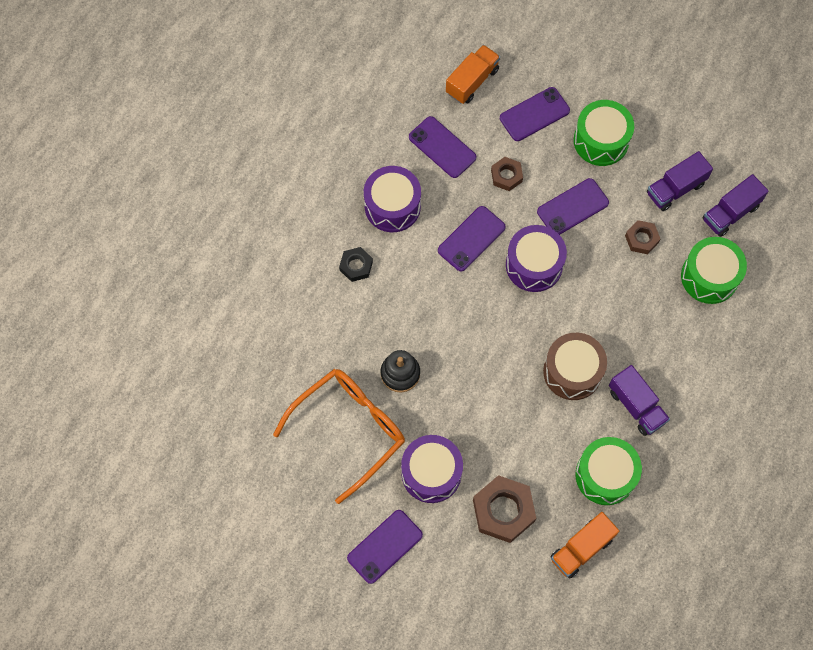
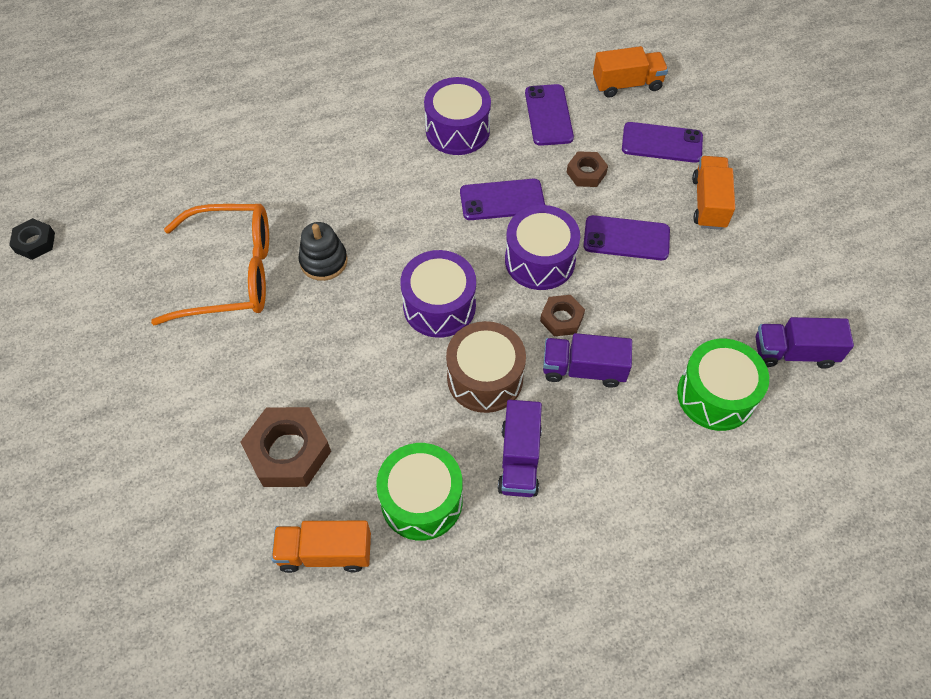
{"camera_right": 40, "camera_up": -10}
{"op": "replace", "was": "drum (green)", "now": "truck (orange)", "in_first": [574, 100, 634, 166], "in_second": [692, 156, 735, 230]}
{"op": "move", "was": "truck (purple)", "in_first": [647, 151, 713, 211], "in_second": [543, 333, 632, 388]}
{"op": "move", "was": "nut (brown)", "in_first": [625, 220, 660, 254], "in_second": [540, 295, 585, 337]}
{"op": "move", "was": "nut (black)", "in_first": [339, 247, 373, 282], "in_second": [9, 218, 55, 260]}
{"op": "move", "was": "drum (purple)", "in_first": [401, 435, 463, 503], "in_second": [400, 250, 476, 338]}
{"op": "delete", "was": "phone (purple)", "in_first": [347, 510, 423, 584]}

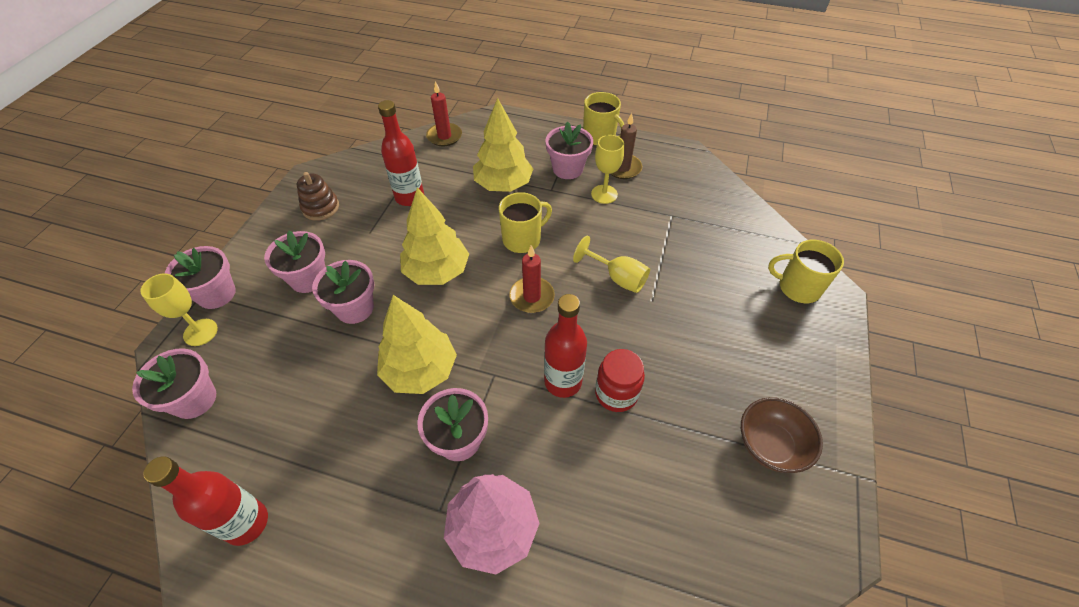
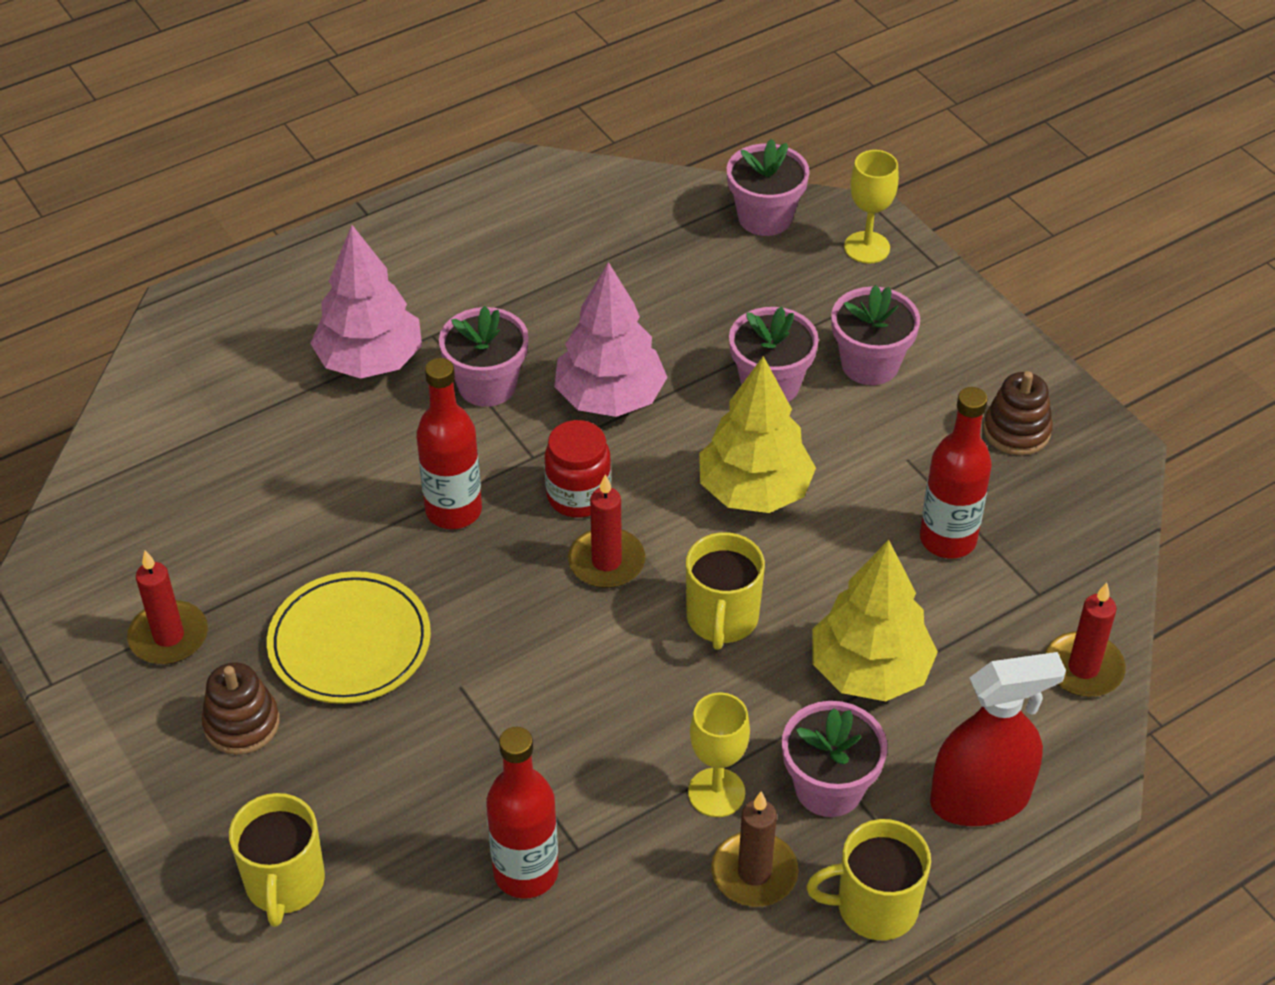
{"camera_right": 130, "camera_up": -5}
{"op": "delete", "was": "goblet (yellow)", "in_first": [573, 236, 650, 293]}
{"op": "rotate", "was": "mug (yellow)", "in_first": [768, 240, 844, 303], "in_second": [229, 793, 325, 927], "clockwise": 120}
{"op": "delete", "was": "flower pot (pink)", "in_first": [165, 246, 236, 309]}
{"op": "recolor", "was": "tree (yellow)", "now": "tree (pink)", "in_first": [377, 295, 457, 394], "in_second": [554, 262, 668, 417]}
{"op": "move", "was": "jar (red)", "in_first": [595, 349, 645, 412], "in_second": [545, 420, 611, 518]}
{"op": "replace", "was": "bowl (brown)", "now": "candle (red)", "in_first": [741, 397, 823, 473], "in_second": [127, 550, 208, 664]}
{"op": "move", "was": "bottle (red)", "in_first": [143, 456, 268, 546], "in_second": [486, 727, 558, 899]}
{"op": "insert", "now": "plate (yellow)", "in_second": [267, 571, 431, 704]}
{"op": "insert", "now": "spray bottle (red)", "in_second": [930, 652, 1066, 826]}
{"op": "insert", "now": "stacking toy (brown)", "in_second": [202, 663, 280, 755]}

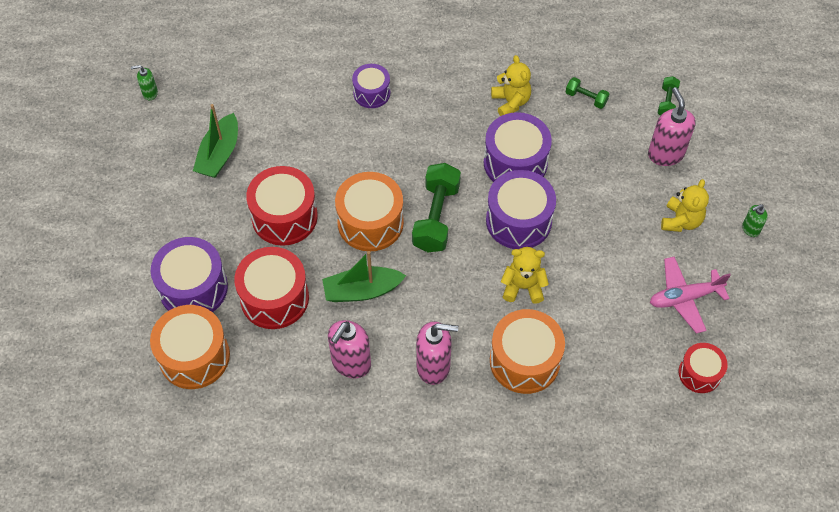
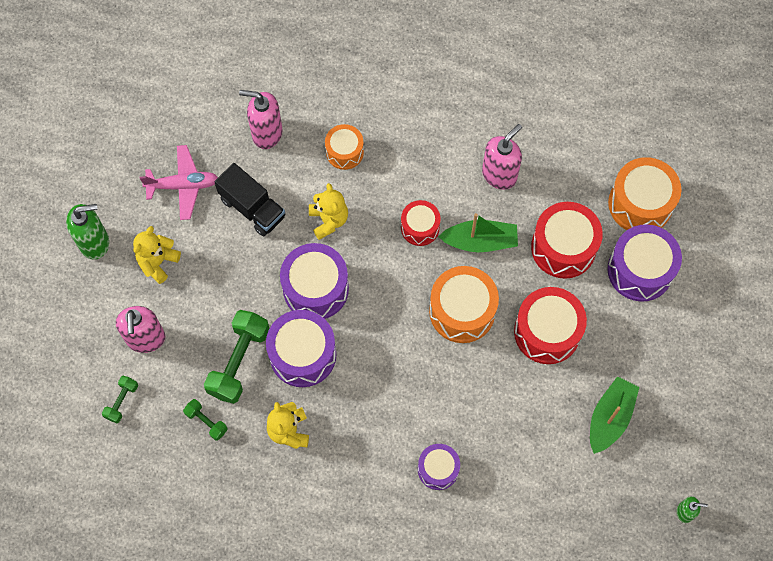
{"camera_right": -170, "camera_up": 10}
{"op": "move", "was": "dumbbell (green)", "in_first": [412, 163, 461, 252], "in_second": [204, 310, 270, 404]}
{"op": "resize", "was": "soap dispenser (green)", "in_first": [742, 204, 768, 237], "in_second": [66, 204, 109, 260], "ratio": 1.9}
{"op": "rotate", "was": "teddy bear (yellow)", "in_first": [501, 247, 549, 304], "in_second": [309, 183, 348, 240], "clockwise": -120}
{"op": "resize", "was": "drum (orange)", "in_first": [490, 309, 565, 394], "in_second": [325, 124, 364, 170], "ratio": 0.6}
{"op": "move", "was": "soap dispenser (pink)", "in_first": [416, 321, 458, 385], "in_second": [239, 90, 282, 149]}
{"op": "move", "was": "drum (red)", "in_first": [678, 343, 728, 393], "in_second": [401, 200, 441, 246]}
{"op": "insert", "now": "truck (black)", "in_second": [214, 163, 285, 236]}

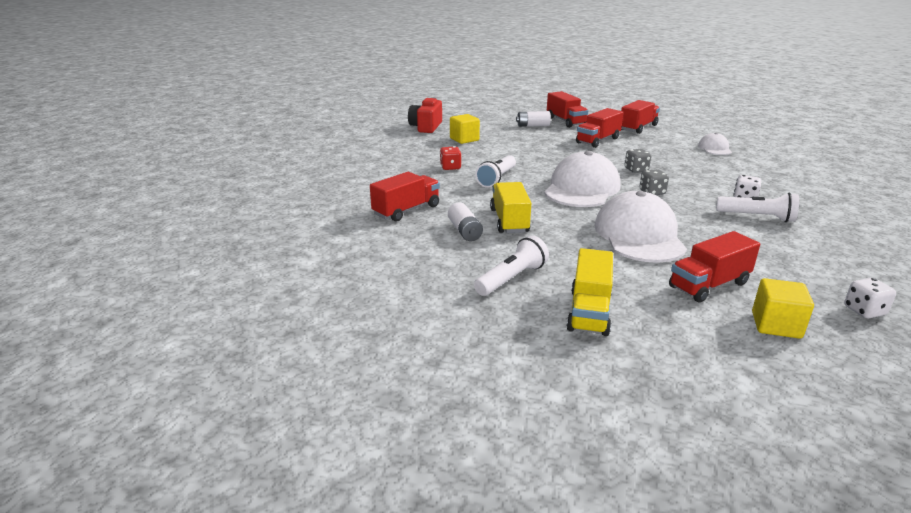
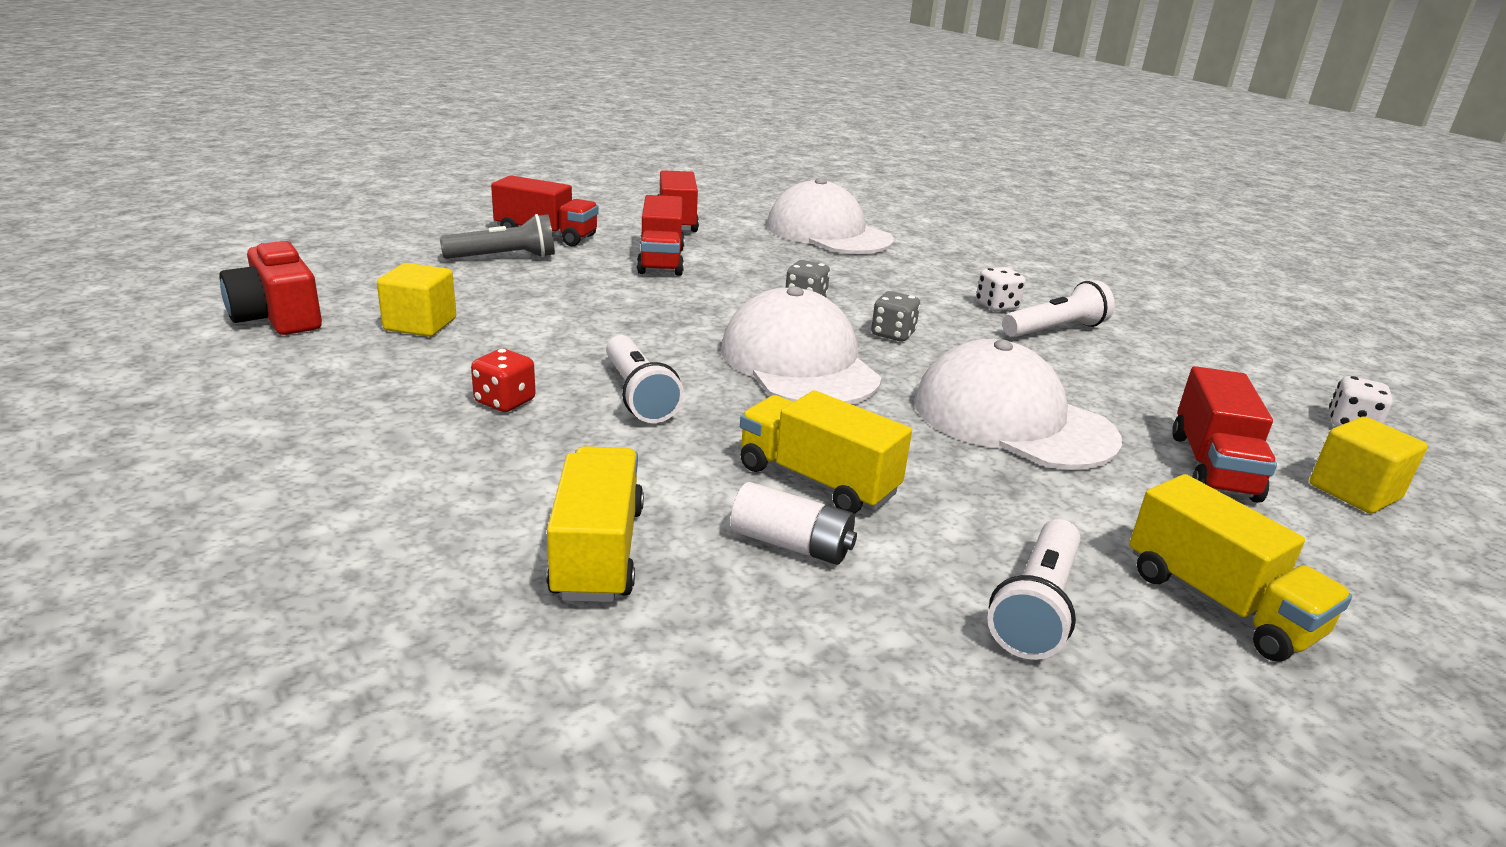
{"camera_right": -50, "camera_up": 0}
{"op": "replace", "was": "battery (white)", "now": "flashlight (grey)", "in_first": [516, 111, 551, 127], "in_second": [440, 214, 555, 259]}
{"op": "resize", "was": "cap (white)", "in_first": [698, 133, 732, 155], "in_second": [767, 178, 894, 254], "ratio": 2.03}
{"op": "recolor", "was": "truck (red)", "now": "truck (yellow)", "in_first": [370, 172, 440, 222], "in_second": [546, 446, 644, 602]}
{"op": "rotate", "was": "flashlight (white)", "in_first": [474, 236, 549, 296], "in_second": [987, 519, 1080, 660], "clockwise": -150}

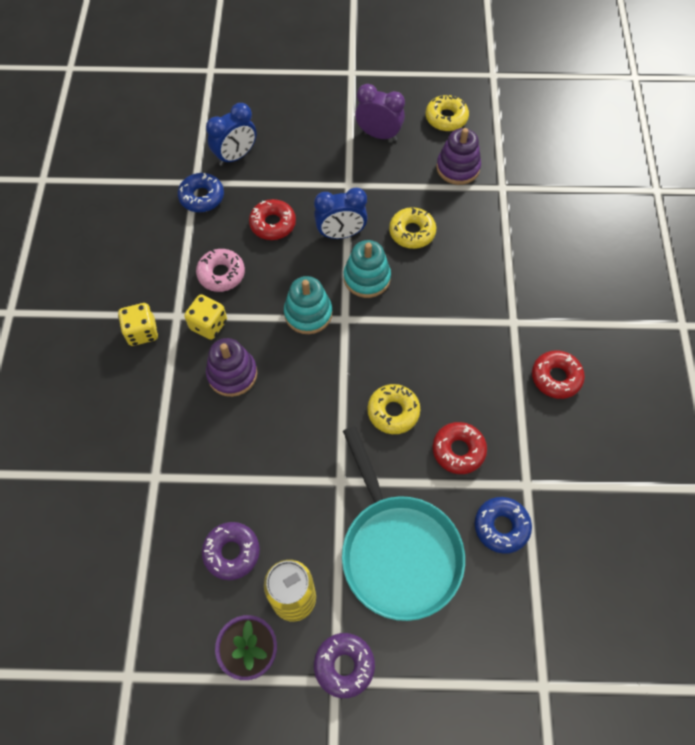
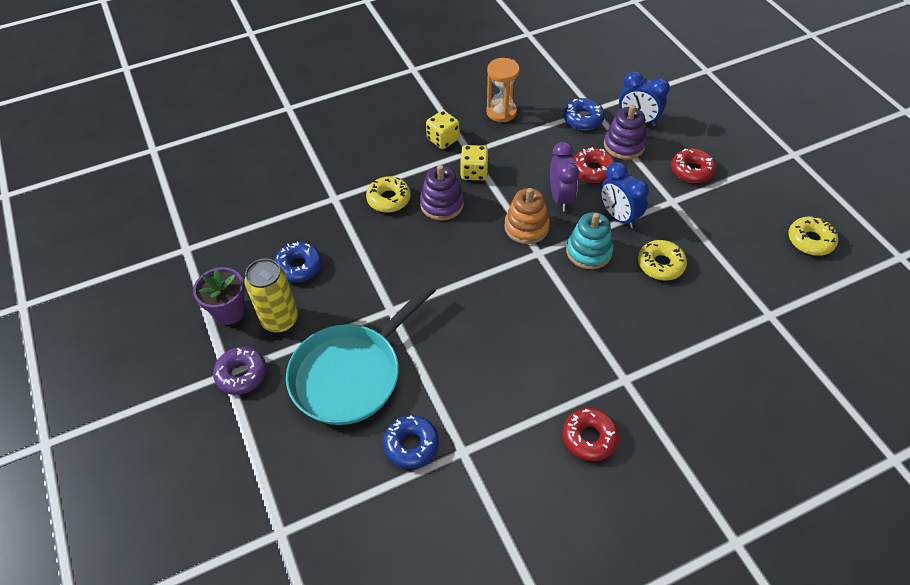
{"camera_right": 65, "camera_up": -10}
{"op": "move", "was": "clock (purple)", "in_first": [355, 84, 405, 141], "in_second": [550, 142, 579, 212]}
{"op": "move", "was": "stacking toy (purple)", "in_first": [436, 128, 481, 185], "in_second": [604, 105, 647, 160]}
{"op": "delete", "was": "donut (pink)", "in_first": [196, 249, 245, 292]}
{"op": "recolor", "was": "stacking toy (turquoise)", "now": "stacking toy (orange)", "in_first": [284, 276, 332, 334], "in_second": [504, 188, 550, 244]}
{"op": "move", "was": "donut (yellow)", "in_first": [367, 384, 420, 434], "in_second": [366, 176, 411, 213]}
{"op": "move", "was": "donut (red)", "in_first": [433, 422, 487, 474], "in_second": [671, 148, 716, 183]}
{"op": "recolor", "was": "donut (purple)", "now": "donut (blue)", "in_first": [202, 522, 260, 580], "in_second": [274, 241, 322, 283]}
{"op": "insert", "now": "hourglass (orange)", "in_second": [486, 58, 520, 122]}

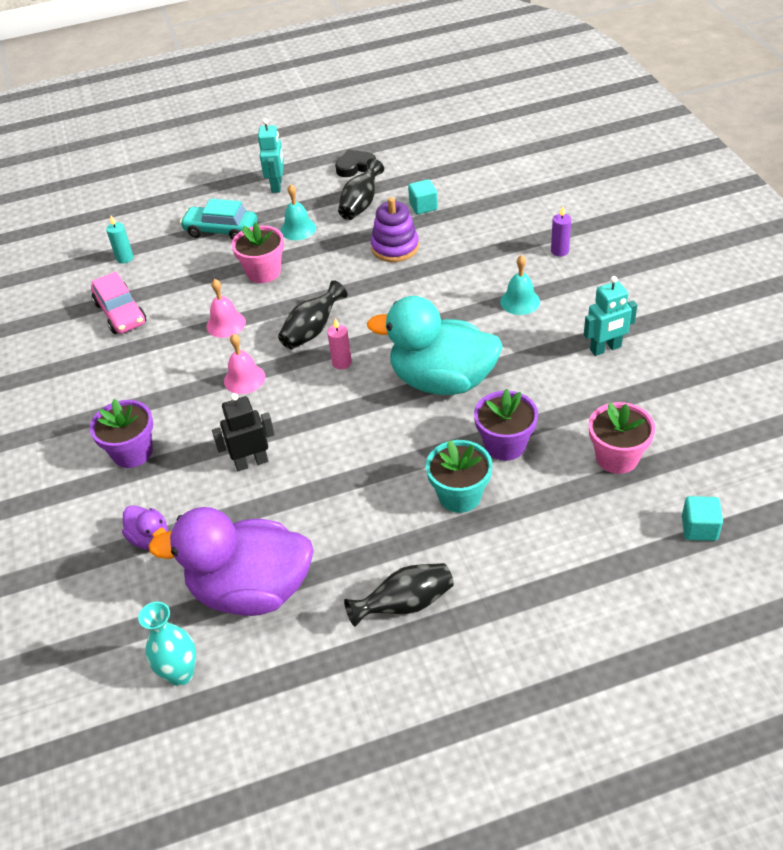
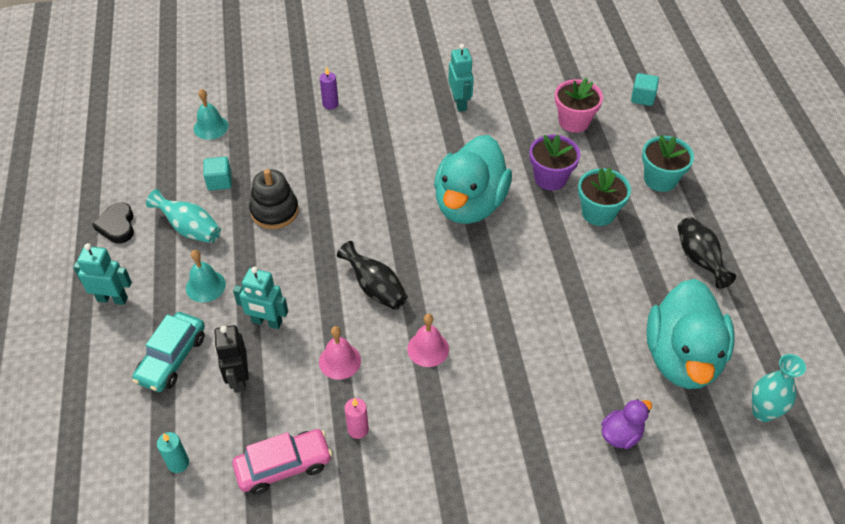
{"camera_right": -85, "camera_up": 5}
{"op": "recolor", "was": "vase (black)", "now": "vase (turquoise)", "in_first": [338, 159, 384, 220], "in_second": [146, 189, 221, 243]}
{"op": "recolor", "was": "stacking toy (purple)", "now": "stacking toy (black)", "in_first": [371, 197, 419, 262], "in_second": [249, 169, 299, 229]}
{"op": "replace", "was": "flower pot (pink)", "now": "robot (turquoise)", "in_first": [231, 222, 284, 283], "in_second": [233, 267, 288, 329]}
{"op": "move", "was": "bell (turquoise)", "in_first": [500, 255, 540, 315], "in_second": [194, 89, 228, 140]}
{"op": "move", "was": "candle (pink)", "in_first": [327, 318, 352, 369], "in_second": [345, 398, 369, 439]}
{"op": "move", "was": "robot (black)", "in_first": [212, 393, 275, 471], "in_second": [214, 325, 249, 393]}
{"op": "delete", "was": "flower pot (purple)", "in_first": [90, 399, 153, 468]}
{"op": "recolor", "was": "duck (purple)", "now": "duck (turquoise)", "in_first": [148, 507, 314, 616], "in_second": [646, 279, 735, 389]}
{"op": "insert", "now": "flower pot (turquoise)", "in_second": [642, 135, 694, 192]}

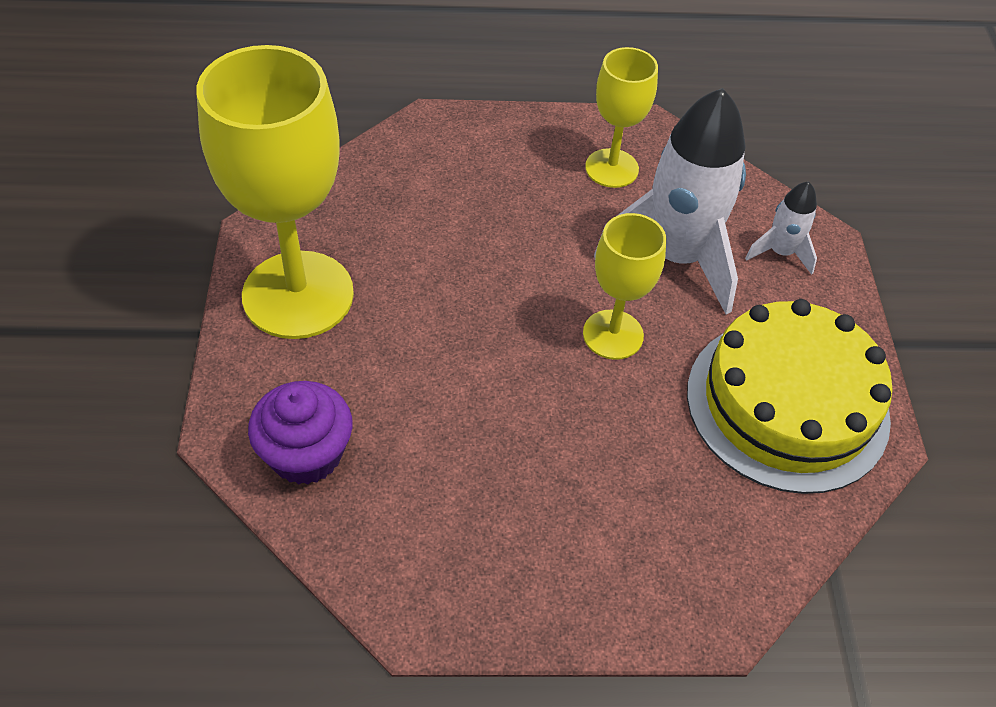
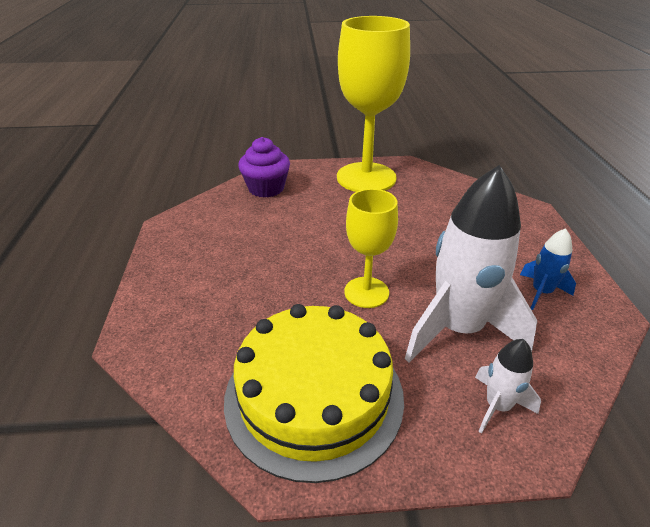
{"camera_right": 90, "camera_up": -15}
{"op": "replace", "was": "goblet (yellow)", "now": "rocket (blue)", "in_first": [585, 47, 658, 188], "in_second": [520, 228, 576, 310]}

